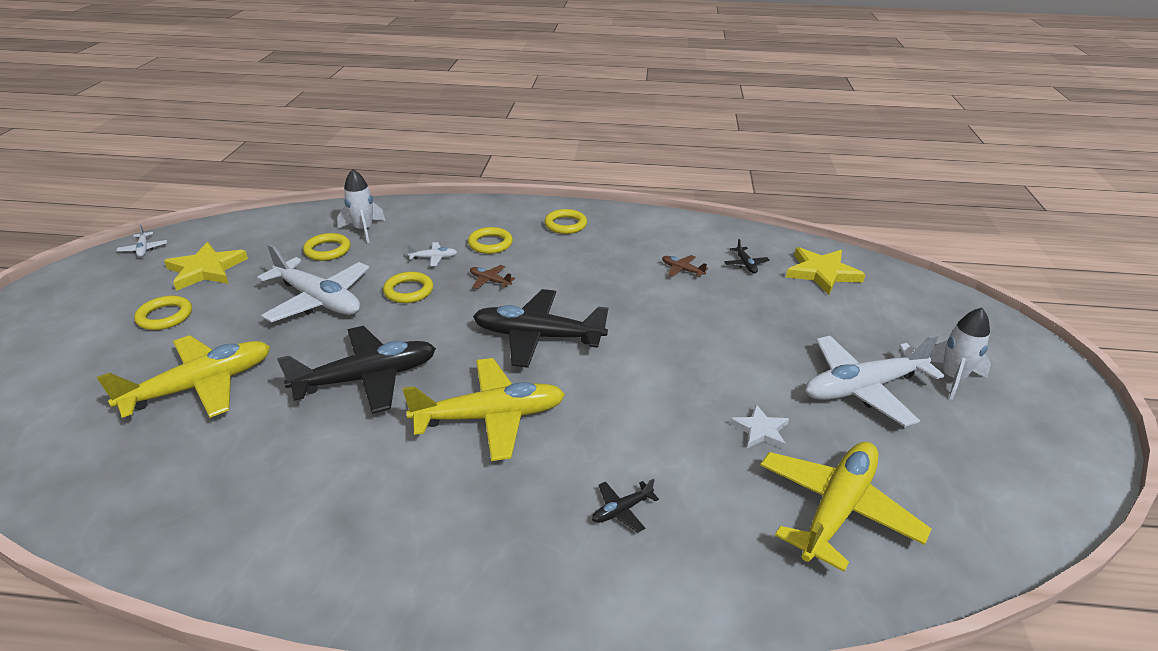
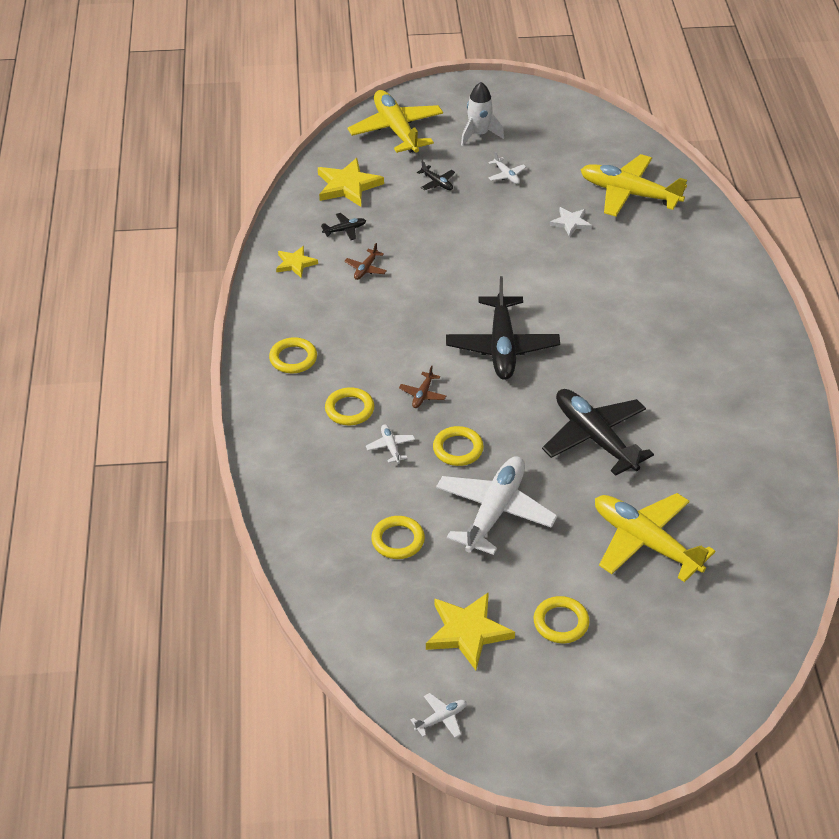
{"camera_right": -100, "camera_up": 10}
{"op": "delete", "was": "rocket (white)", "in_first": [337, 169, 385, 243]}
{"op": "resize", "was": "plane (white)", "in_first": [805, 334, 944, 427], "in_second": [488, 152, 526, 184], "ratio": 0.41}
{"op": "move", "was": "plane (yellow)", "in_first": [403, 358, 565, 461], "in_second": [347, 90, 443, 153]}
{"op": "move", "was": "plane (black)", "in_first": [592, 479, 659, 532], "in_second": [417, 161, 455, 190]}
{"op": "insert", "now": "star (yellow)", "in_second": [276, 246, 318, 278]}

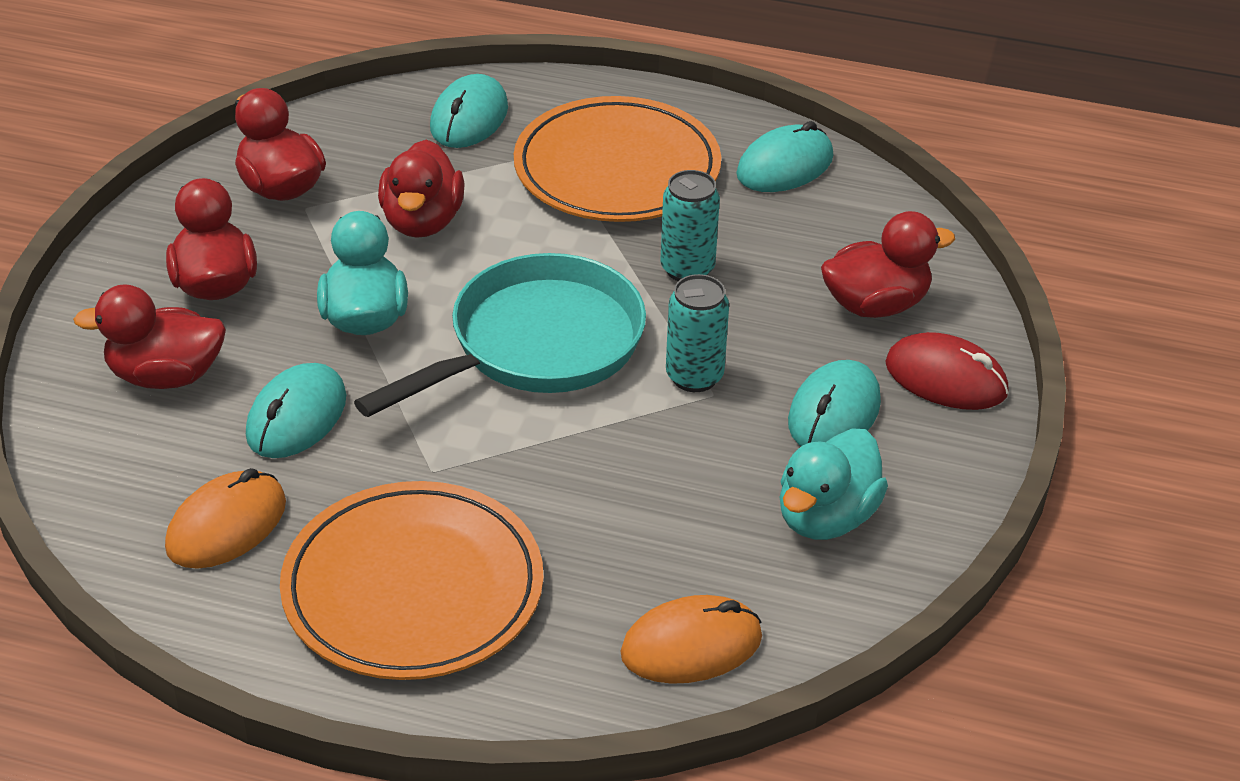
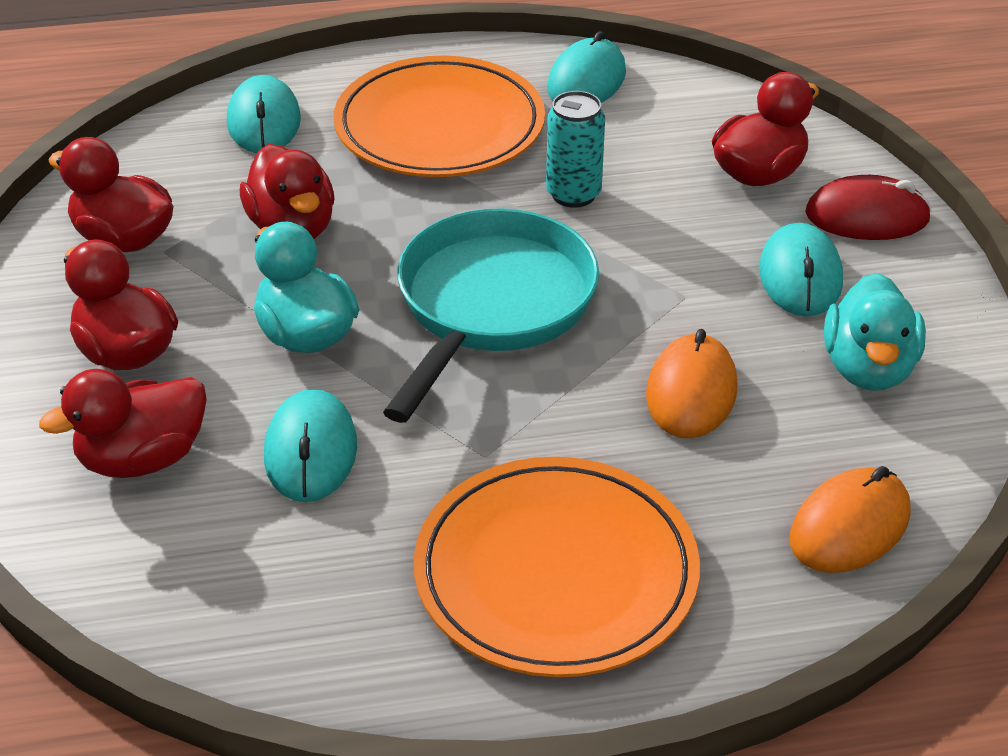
{"camera_right": -25, "camera_up": 0}
{"op": "delete", "was": "can (turquoise)", "in_first": [666, 274, 729, 392]}
{"op": "move", "was": "mouse (orange)", "in_first": [165, 468, 286, 569], "in_second": [646, 329, 737, 438]}

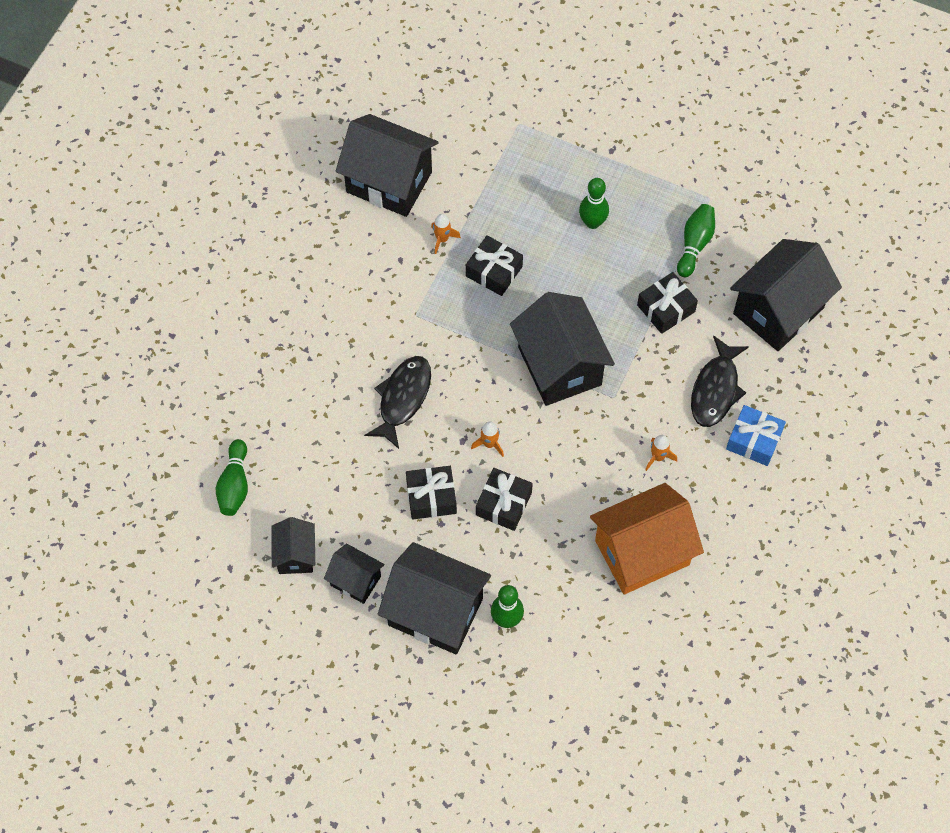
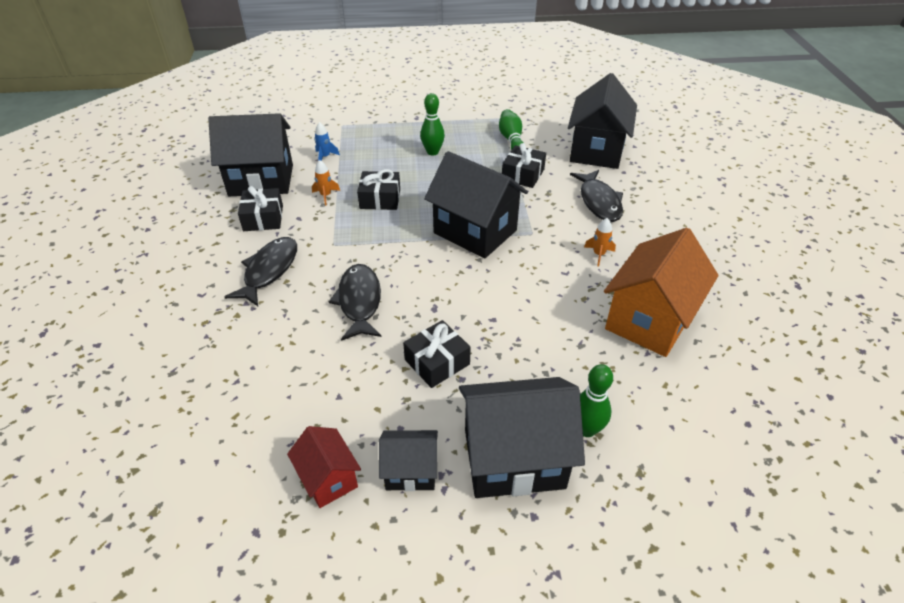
{"camera_right": -30, "camera_up": -20}
{"op": "delete", "was": "gift (blue)", "in_first": [726, 405, 786, 466]}
{"op": "delete", "was": "rocket (orange)", "in_first": [471, 421, 504, 457]}
{"op": "delete", "was": "bowling pin (green)", "in_first": [216, 439, 248, 516]}
{"op": "move", "was": "gift (black)", "in_first": [476, 468, 533, 531], "in_second": [238, 186, 283, 231]}
{"op": "recolor", "was": "house (black)", "now": "house (red)", "in_first": [271, 517, 315, 574], "in_second": [287, 426, 361, 508]}
{"op": "insert", "now": "rocket (blue)", "in_second": [314, 122, 340, 161]}
{"op": "insert", "now": "fish (black)", "in_second": [224, 237, 297, 306]}

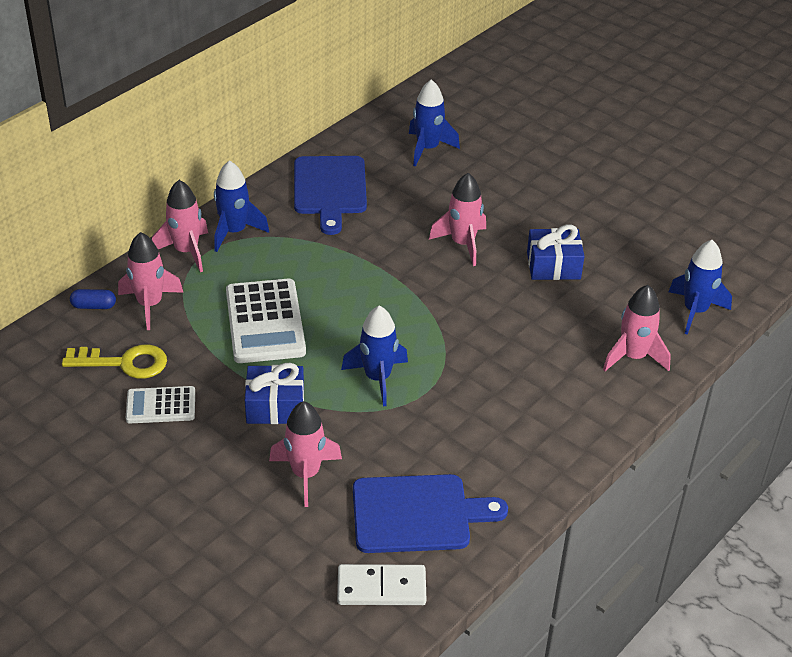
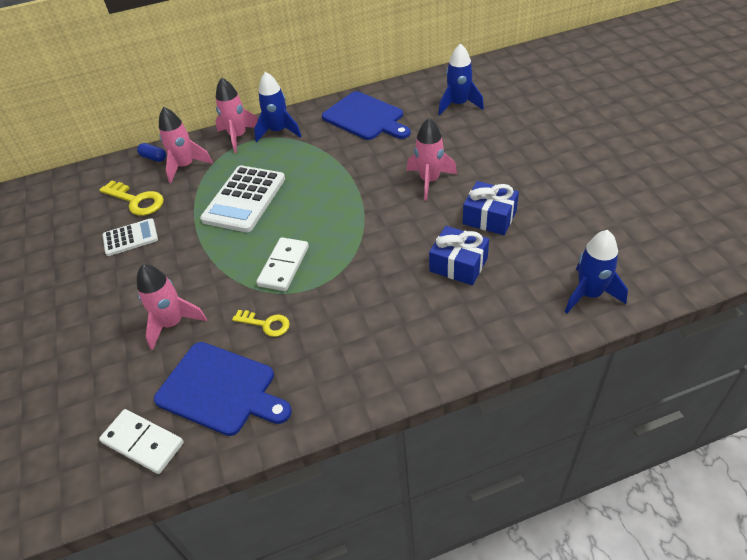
{"camera_right": 35, "camera_up": 5}
{"op": "rotate", "was": "cutting board (blue)", "in_first": [294, 156, 367, 235], "in_second": [322, 91, 411, 140], "clockwise": -75}
{"op": "delete", "was": "rocket (pink)", "in_first": [603, 285, 671, 371]}
{"op": "replace", "was": "rocket (blue)", "now": "domino (white)", "in_first": [341, 306, 408, 406], "in_second": [256, 237, 309, 291]}
{"op": "move", "was": "gift (blue)", "in_first": [245, 363, 304, 424], "in_second": [429, 226, 489, 285]}
{"op": "rotate", "was": "calculator (white)", "in_first": [126, 386, 195, 423], "in_second": [103, 218, 158, 256], "clockwise": 135}
{"op": "insert", "now": "key (yellow)", "in_second": [232, 310, 290, 337]}

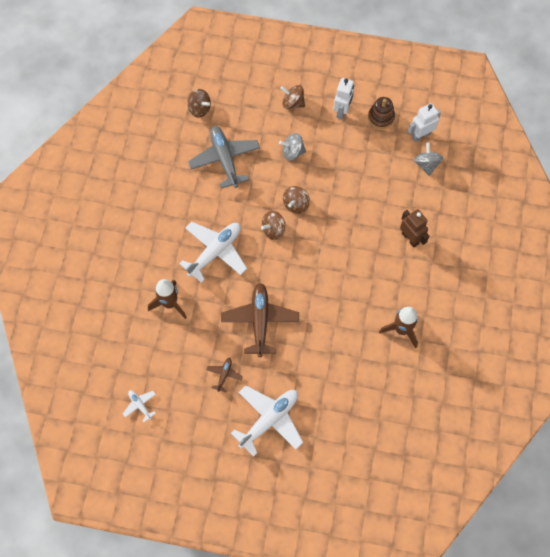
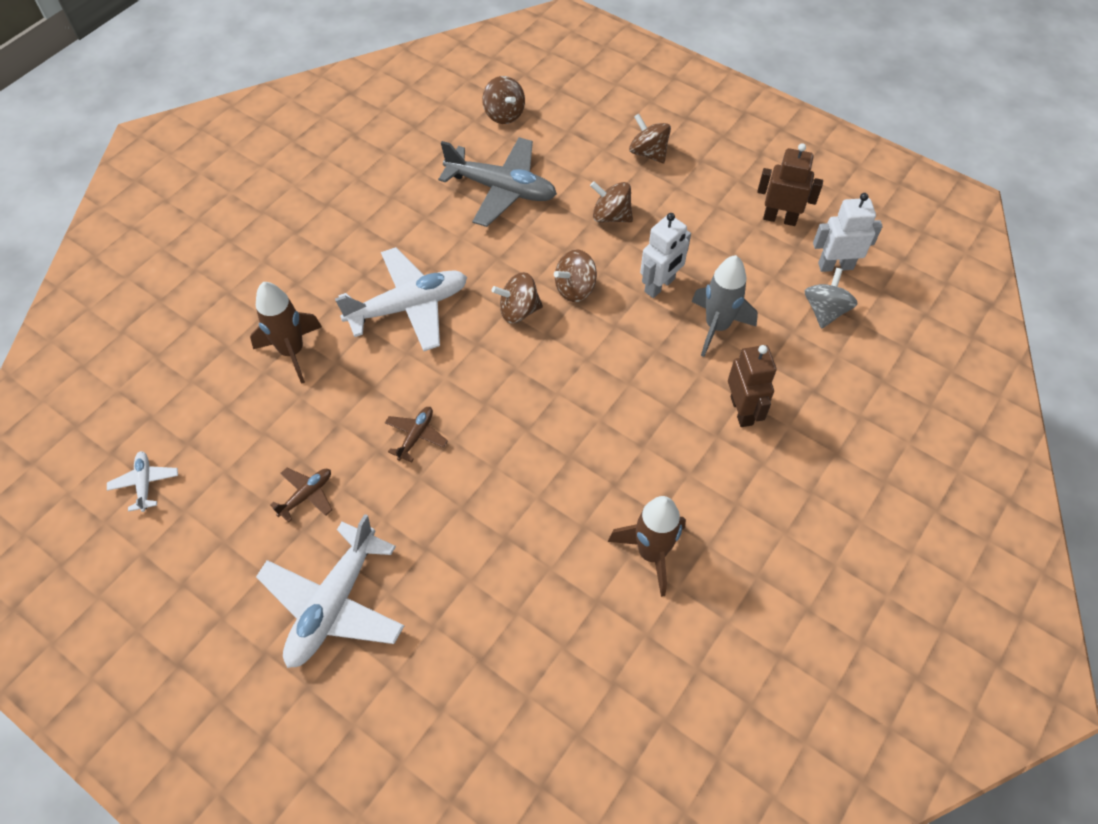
{"camera_right": 25, "camera_up": -10}
{"op": "move", "was": "robot (white)", "in_first": [333, 78, 354, 119], "in_second": [640, 213, 691, 298]}
{"op": "replace", "was": "stacking toy (brown)", "now": "robot (brown)", "in_first": [368, 97, 395, 129], "in_second": [757, 143, 823, 226]}
{"op": "rotate", "was": "plane (grey)", "in_first": [188, 126, 260, 189], "in_second": [438, 137, 557, 227], "clockwise": 105}
{"op": "recolor", "was": "spinning top (grey)", "now": "spinning top (brown)", "in_first": [279, 133, 306, 161], "in_second": [590, 181, 633, 222]}
{"op": "resize", "was": "plane (brown)", "in_first": [221, 283, 299, 357], "in_second": [385, 407, 448, 462], "ratio": 0.47}
{"op": "rotate", "was": "plane (white)", "in_first": [231, 386, 303, 456], "in_second": [256, 514, 404, 668], "clockwise": 135}
{"op": "insert", "now": "rocket (grey)", "in_second": [691, 255, 758, 357]}

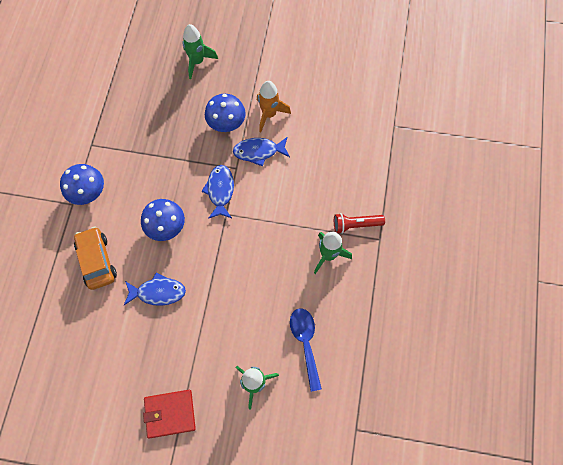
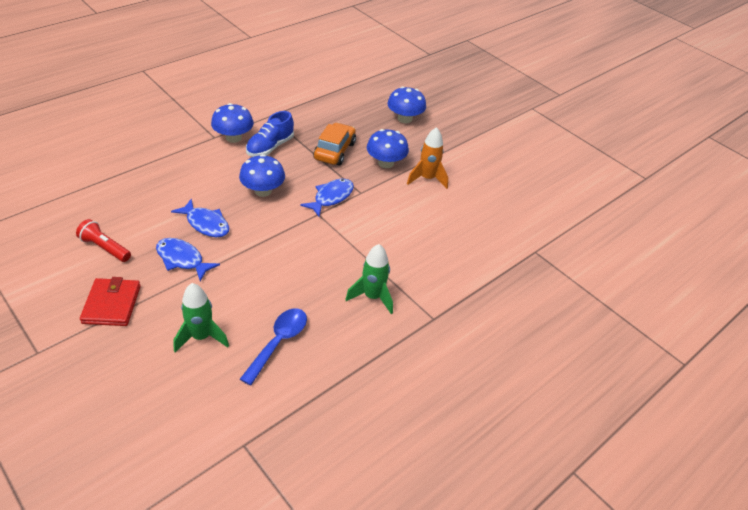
{"camera_right": 35, "camera_up": -25}
{"op": "replace", "was": "rocket (green)", "now": "mushroom (blue)", "in_first": [182, 24, 218, 79], "in_second": [388, 86, 426, 123]}
{"op": "move", "was": "fish (blue)", "in_first": [233, 136, 290, 167], "in_second": [156, 238, 220, 281]}
{"op": "move", "was": "flashlight (red)", "in_first": [334, 213, 385, 234], "in_second": [76, 219, 131, 262]}
{"op": "move", "was": "car (orange)", "in_first": [74, 227, 117, 290], "in_second": [313, 123, 356, 165]}
{"op": "rotate", "was": "wallet (red)", "in_first": [143, 390, 196, 438], "in_second": [80, 277, 141, 326], "clockwise": 60}
{"op": "insert", "now": "shoe (blue)", "in_second": [246, 111, 294, 157]}

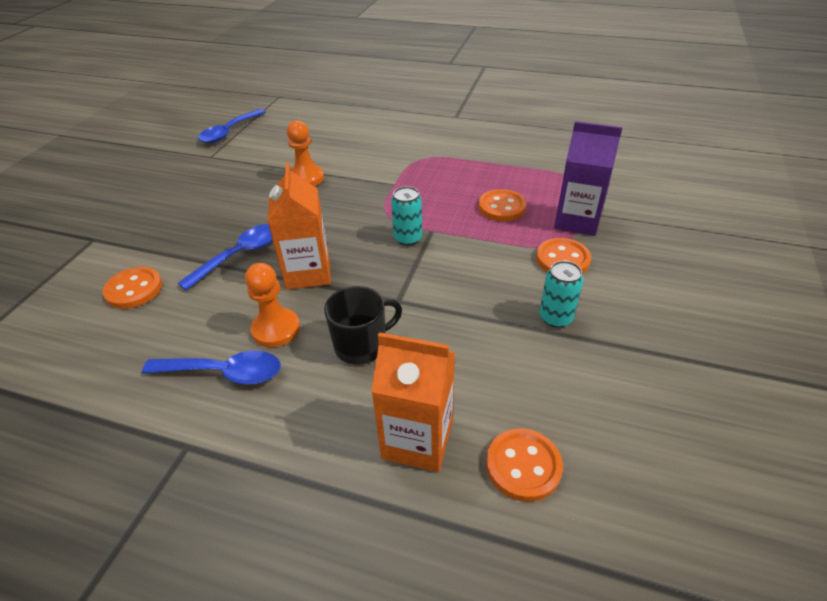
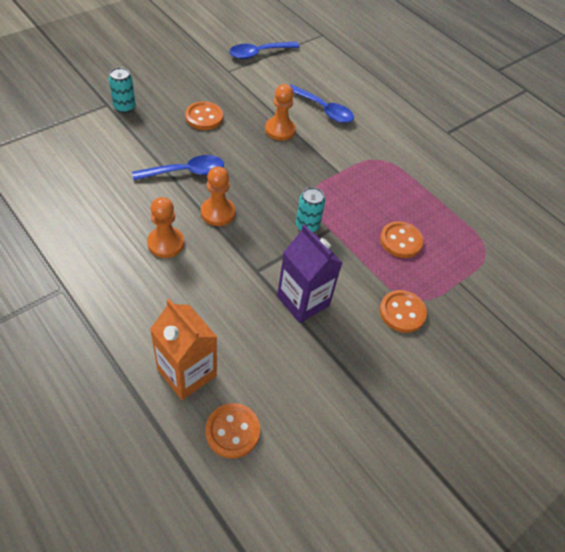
{"camera_right": 25, "camera_up": 10}
{"op": "move", "was": "carton (purple)", "in_first": [554, 121, 622, 236], "in_second": [277, 224, 342, 323]}
{"op": "replace", "was": "carton (orange)", "now": "pawn (orange)", "in_first": [267, 162, 331, 289], "in_second": [201, 166, 235, 226]}
{"op": "move", "was": "can (turquoise)", "in_first": [539, 261, 583, 328], "in_second": [109, 67, 135, 113]}
{"op": "move", "was": "button (orange)", "in_first": [103, 267, 162, 309], "in_second": [185, 101, 223, 130]}
{"op": "delete", "was": "mug (black)", "in_first": [324, 286, 402, 365]}
{"op": "move", "was": "spoon (blue)", "in_first": [142, 351, 281, 384], "in_second": [289, 84, 354, 123]}

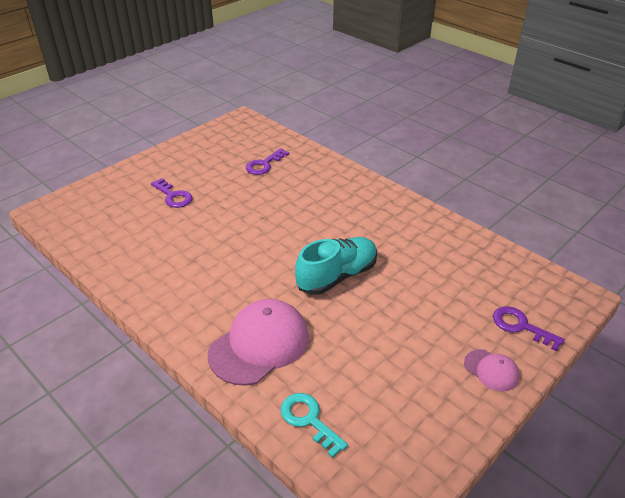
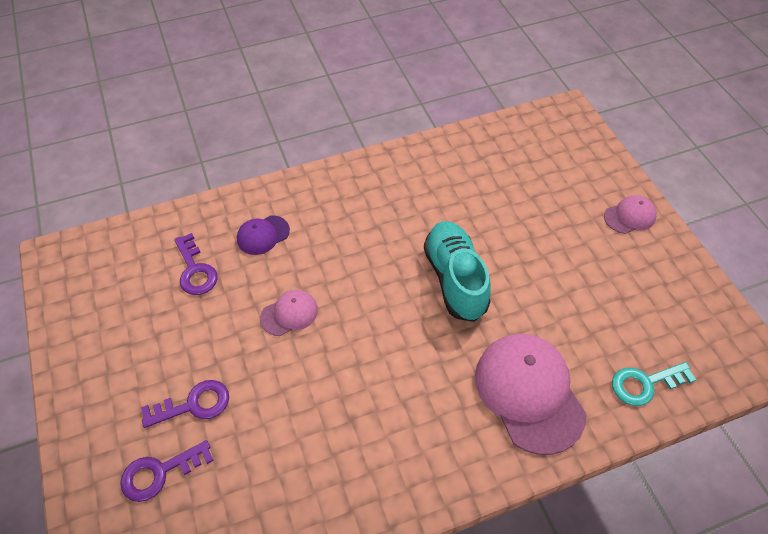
{"camera_right": -65, "camera_up": 15}
{"op": "move", "was": "key (purple)", "in_first": [493, 306, 564, 351], "in_second": [120, 440, 214, 502]}
{"op": "insert", "now": "cap (purple)", "in_second": [237, 215, 290, 255]}
{"op": "insert", "now": "cap (pink)", "in_second": [260, 290, 318, 336]}

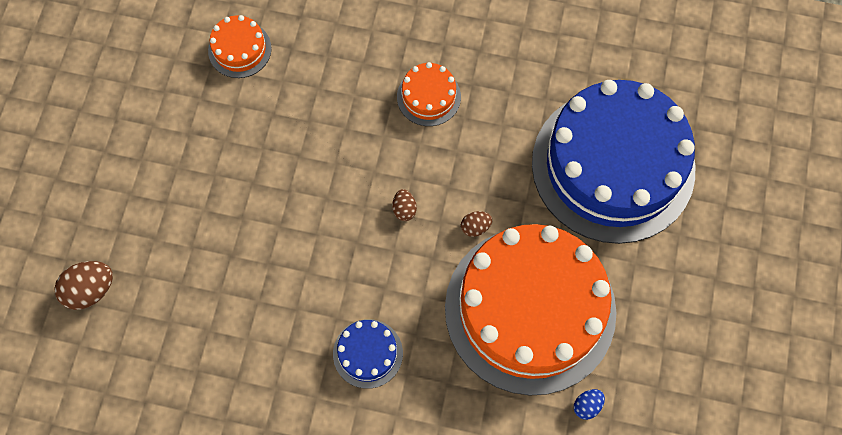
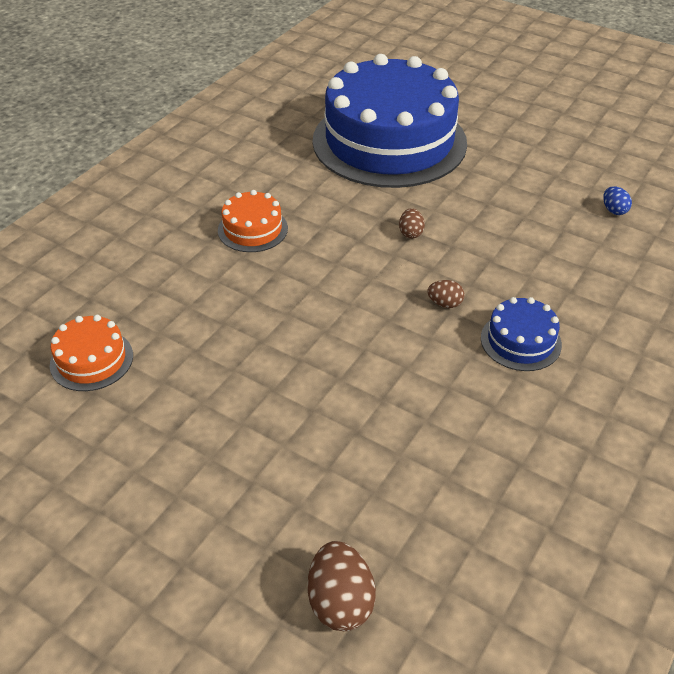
{"camera_right": -70, "camera_up": -25}
{"op": "move", "was": "egg (brown)", "in_first": [392, 189, 417, 221], "in_second": [427, 280, 465, 308]}
{"op": "delete", "was": "cake (orange)", "in_first": [445, 224, 617, 396]}

